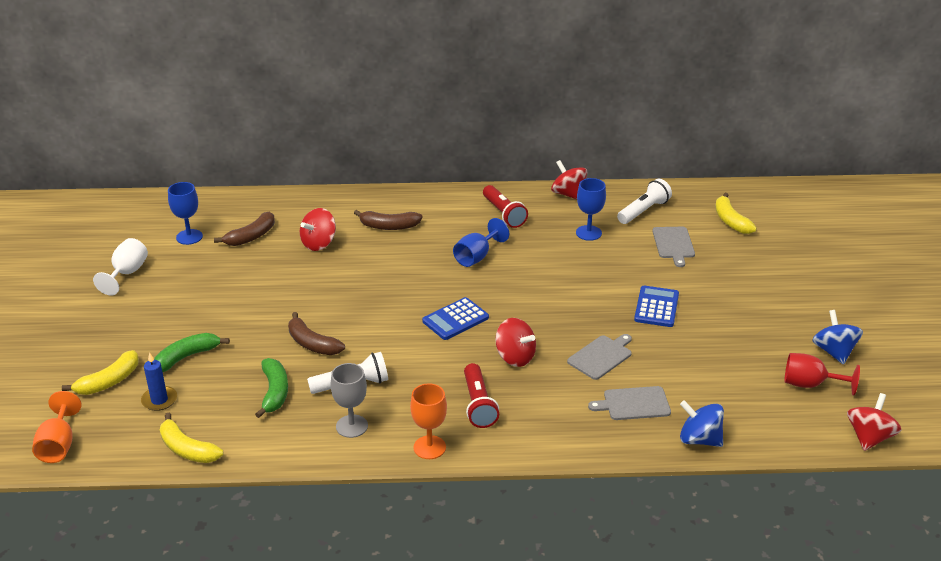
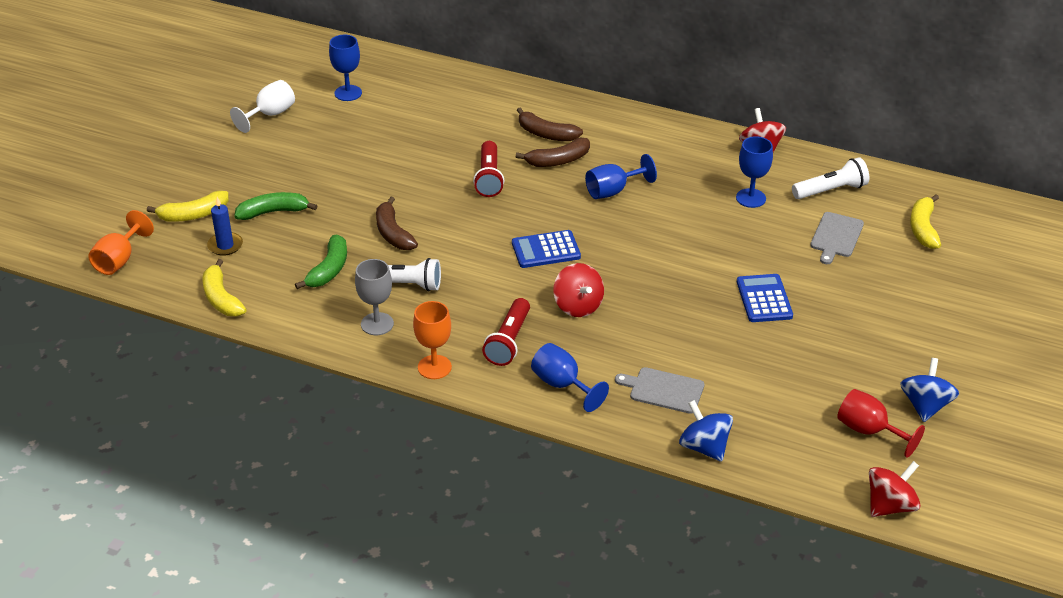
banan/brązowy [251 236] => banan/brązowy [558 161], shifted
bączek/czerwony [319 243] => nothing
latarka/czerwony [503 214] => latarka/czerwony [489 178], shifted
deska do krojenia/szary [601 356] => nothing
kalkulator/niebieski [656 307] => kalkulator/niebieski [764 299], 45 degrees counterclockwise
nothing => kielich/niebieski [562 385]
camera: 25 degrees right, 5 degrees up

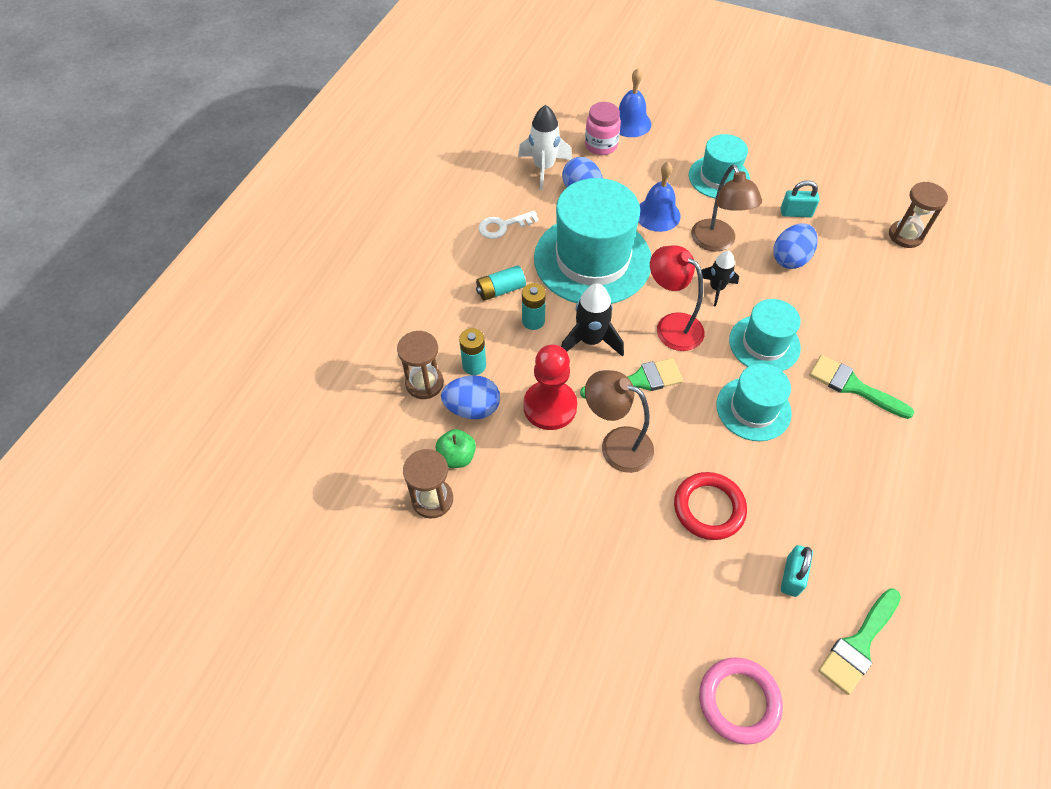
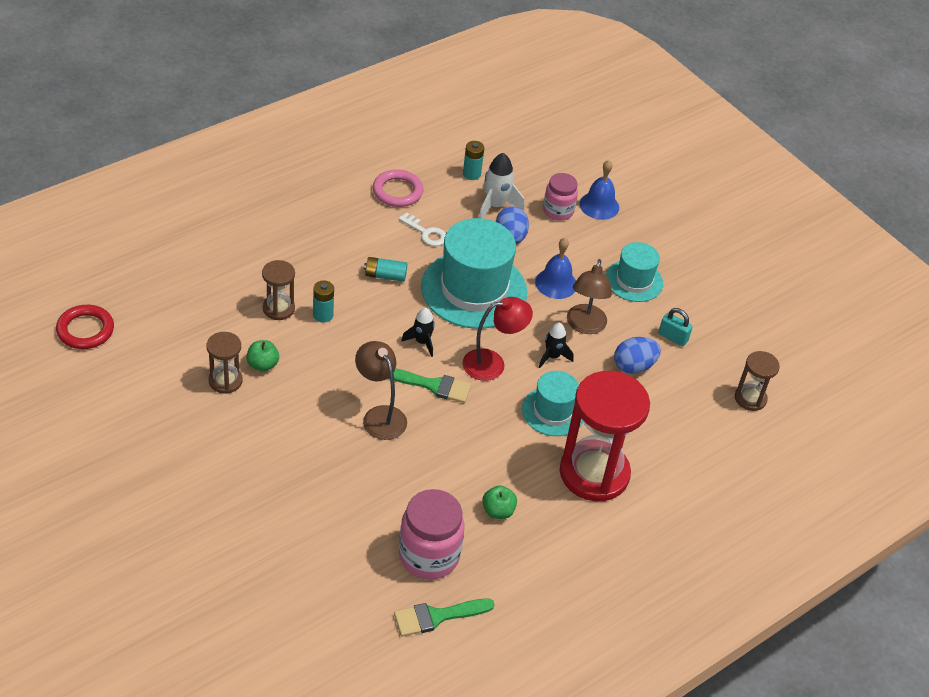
jajko/niebieski [472 408] => nothing
klucz/biały [503 226] => klucz/biały [426 233], 150 degrees counterclockwise
bateria/turkusowy [533 321] => bateria/turkusowy [471 174], shifted
pionek/czerwony [550 406] => nothing
rakieta/czarny [590 340] => rakieta/czarny [422 342], x0.66
lampka/czerwony [671 326] => lampka/czerwony [492 363], 90 degrees clockwise
pierścień/czerwony [709 508] => pierścień/czerwony [85 330], shifted
pierścień/różowy [739 701] => pierścień/różowy [397 191], shifted
kapelusz/turkusowy [753 409] => nothing
kłódka/turkusowy [791 576] => słoik/różowy [429 556]
pędzel/zielony [853 386] => klepsydra/czerwony [594 473]
nothing => jabłko/zielony [498 511]
camera: 25 degrees right, 10 degrees down

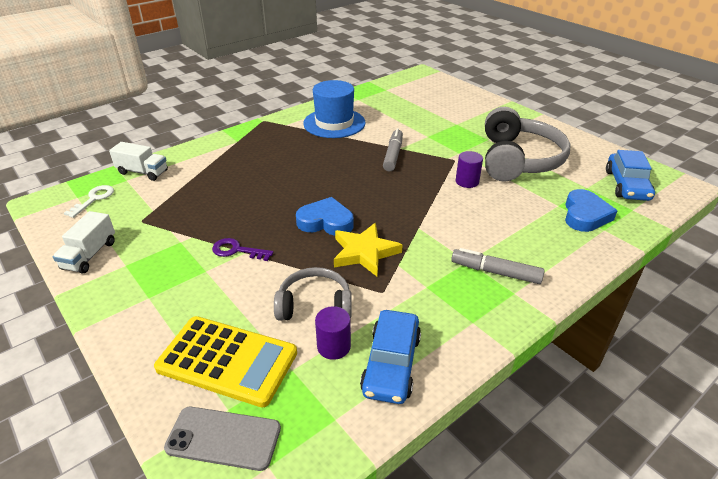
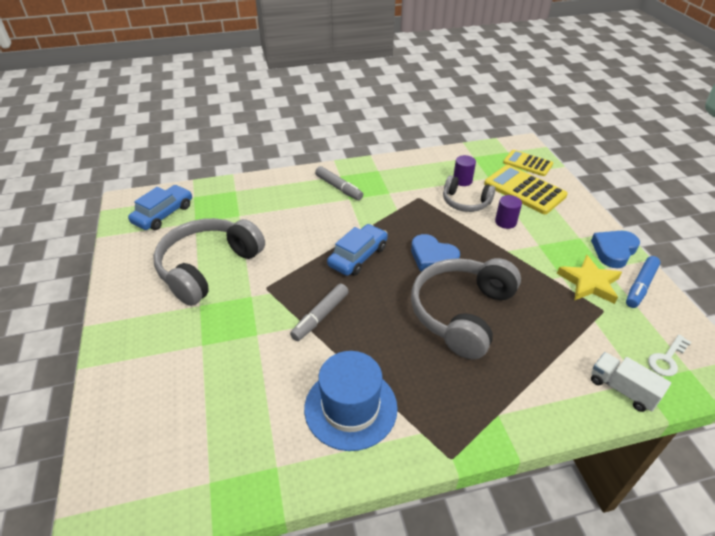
ciężarówka/biały [90 255] => flamaster/niebieski [640 286]
telefon/szary [223 438] => kalkulator/żółty [527 163]
klucz/fioletowy [237 250] => nothing
gwiazda/żółty [364 252] => gwiazda/żółty [589 283], shifted
samochód/niebieski [391 364] => samochód/niebieski [358 256], shifted
walec/fioletowy [467 181] => walec/fioletowy [505 222], shifted
serce/niebieski [585 215] => serce/niebieski [613 251], shifted
nothing => słuchawki/szary [461 313]
camera: 155 degrees left, 5 degrees up

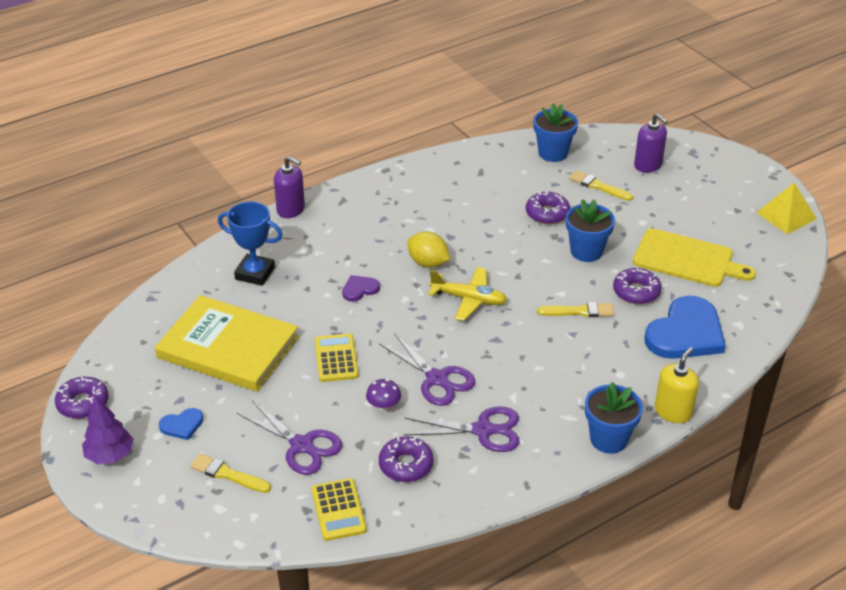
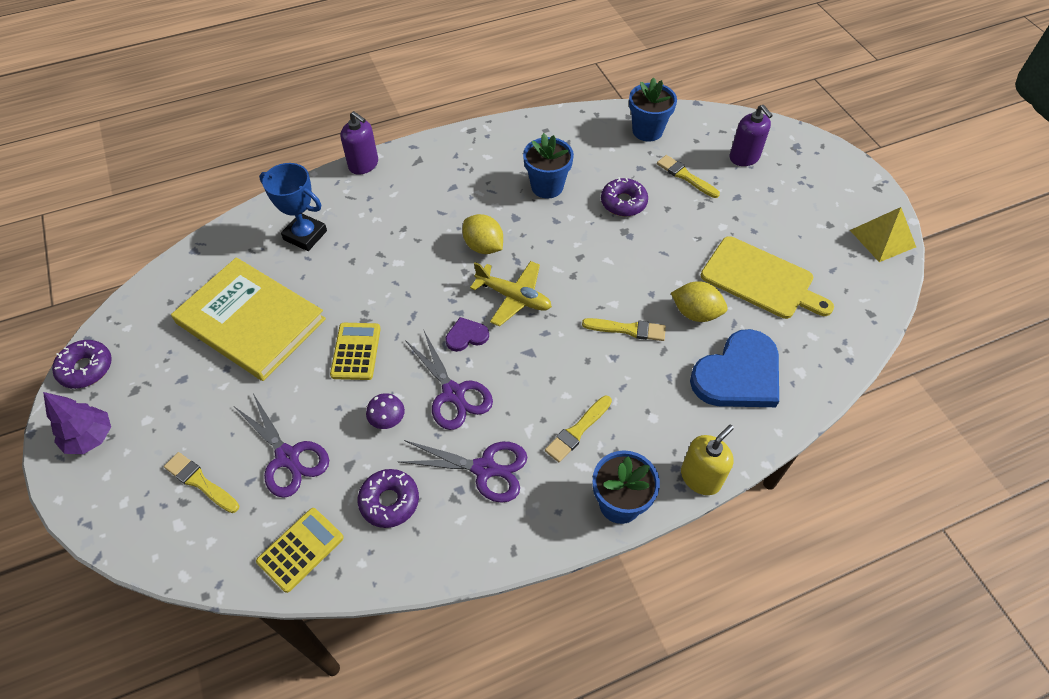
serce/niebieski [182 425] => nothing
kalkulator/żółty [338 510] => kalkulator/żółty [301 549], 135 degrees counterclockwise
serce/fioletowy [359 289] => serce/fioletowy [466 336], shifted
doniczka/niebieski [586 251] => doniczka/niebieski [547 186], shifted
donut/fioletowy [636 292] => cytryna/żółty [695 313]
nothing => pędzel/żółty [577 430]
camera: 10 degrees right, 15 degrees up

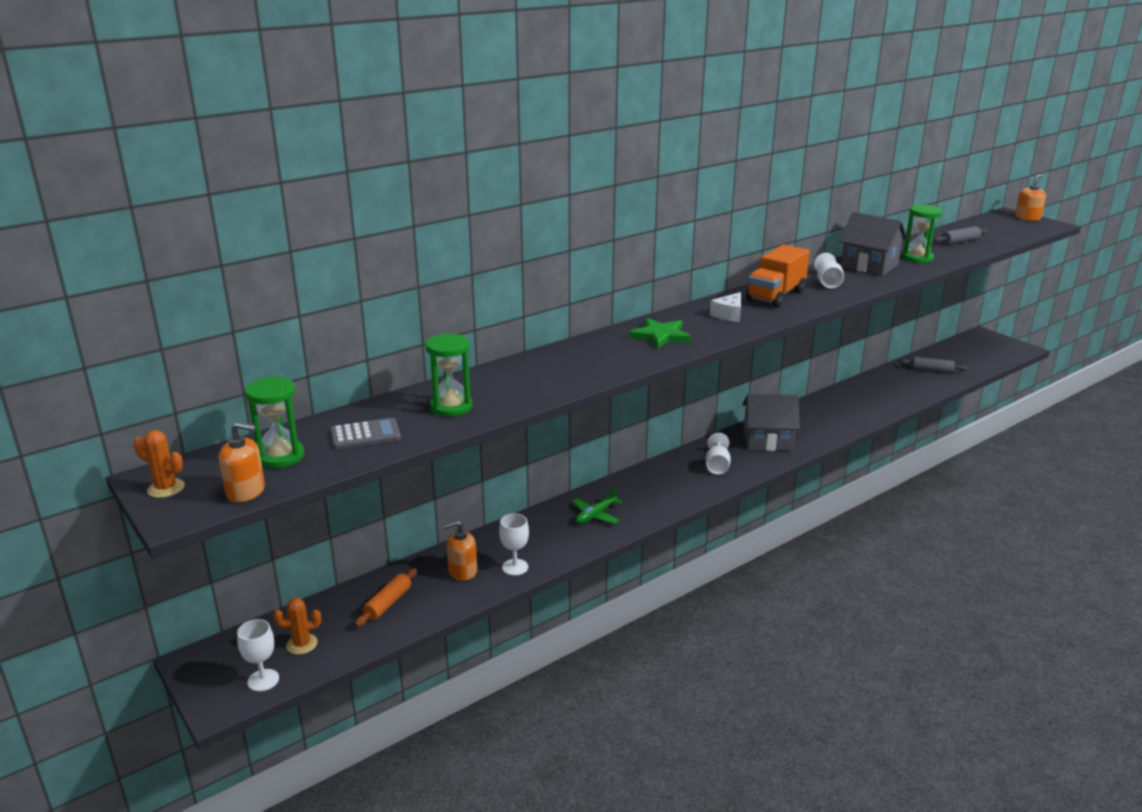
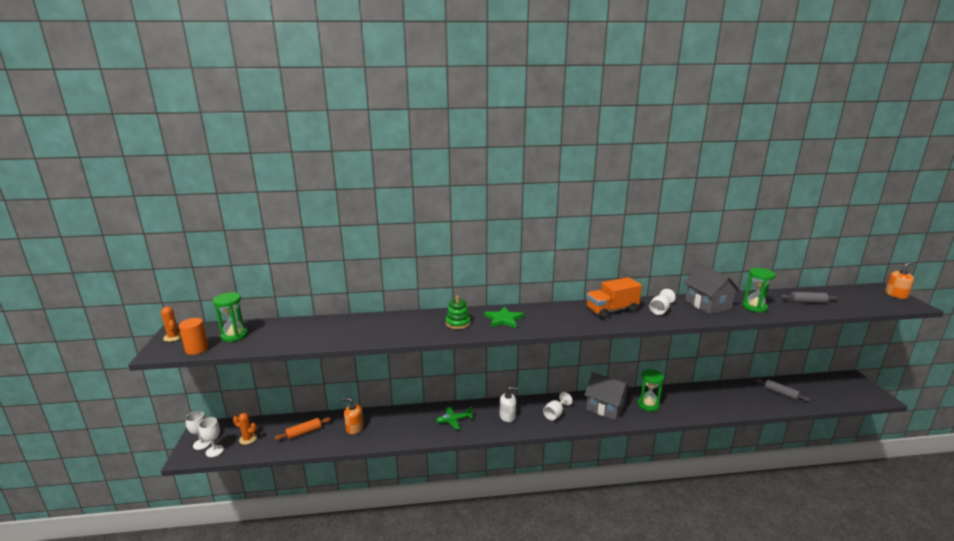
dozownik mydła/pomarańczowy [246 491] => walec/pomarańczowy [197 349]
kalkulator/szary [365 435] => nothing
klepsydra/zielony [451 407] => klepsydra/zielony [648 405], shifted
kielich/biały [515 567] => kielich/biały [202 444], shifted
ser/biały [729 315] => nothing
nothing => zabawka nakładanka/zielony [458 323]
nothing => dozownik mydła/biały [507 416]
camera: 30 degrees right, 5 degrees down

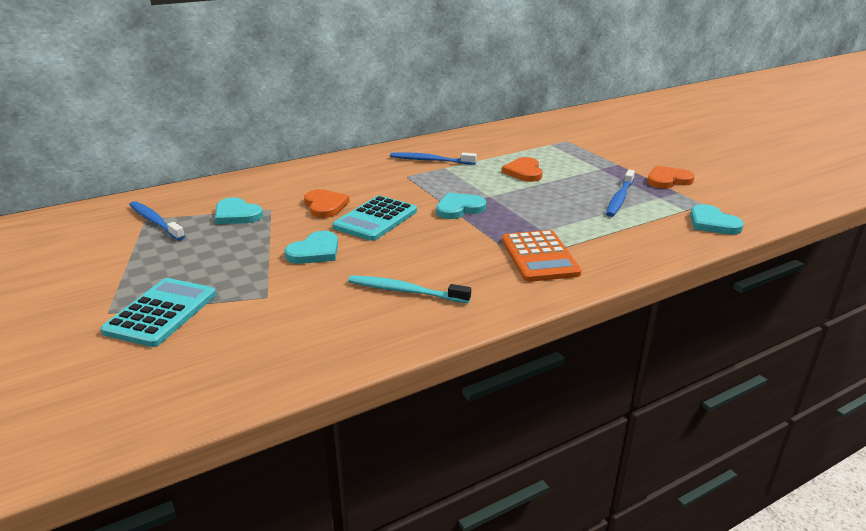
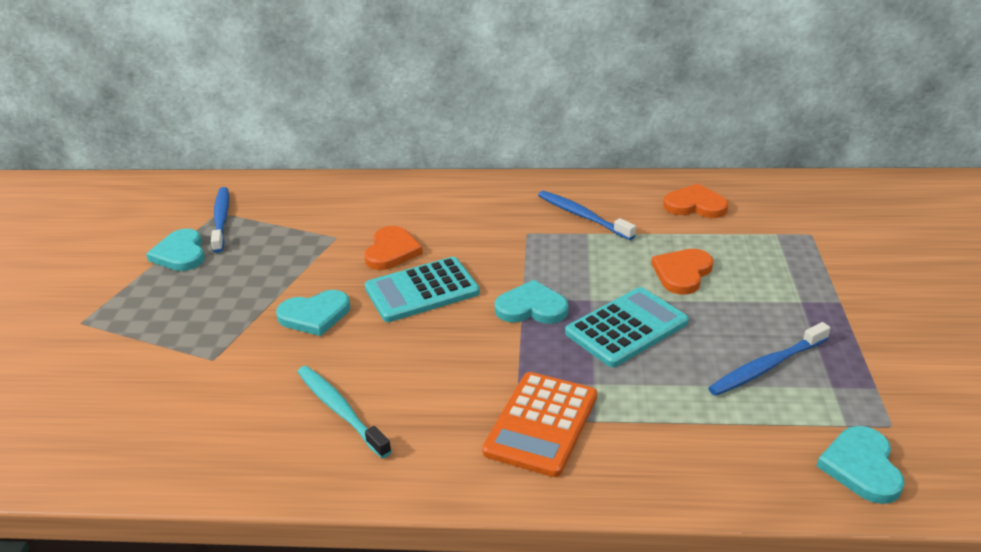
kalkulator/turkusowy [161 313] => kalkulator/turkusowy [626 328], shifted
serce/turkusowy [237 214] => serce/turkusowy [180 254], shifted
serce/pomarańczowy [668 180] => serce/pomarańczowy [695 205], shifted
camera: 35 degrees right, 5 degrees up

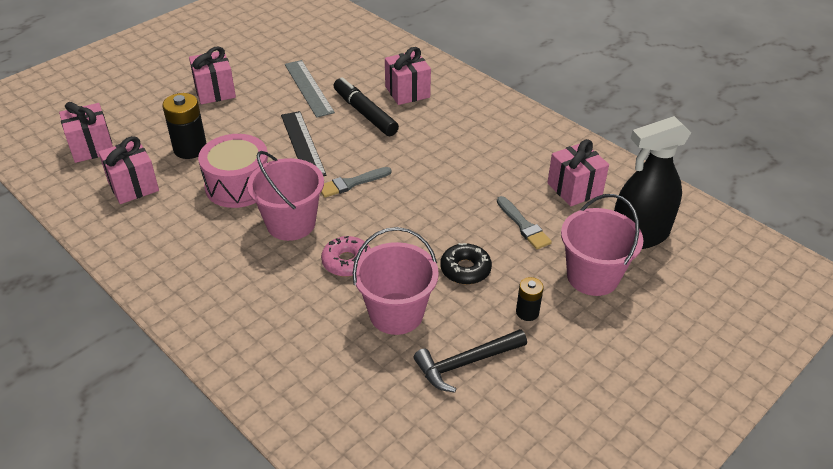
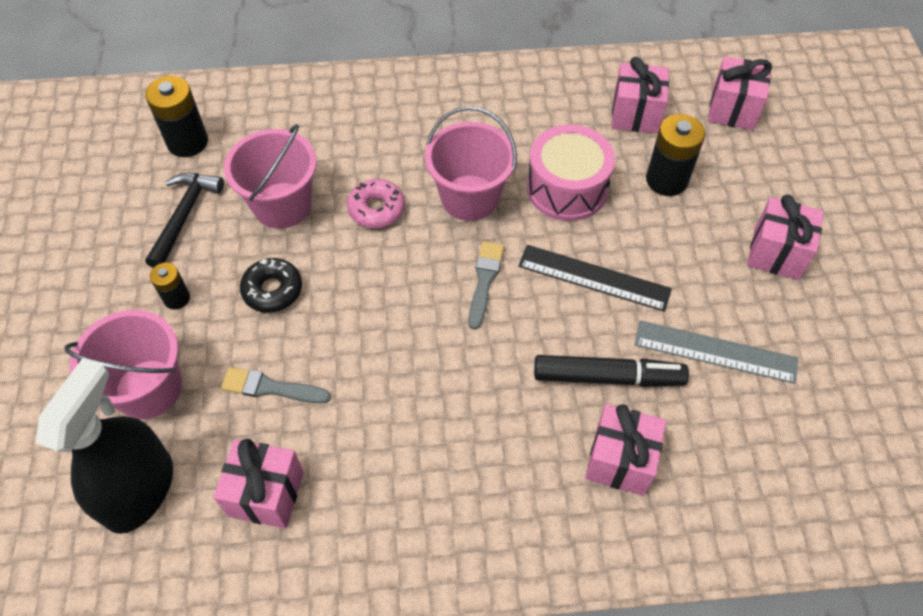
nothing => bateria/czarny [187 142]
camera: 130 degrees right, 15 degrees up

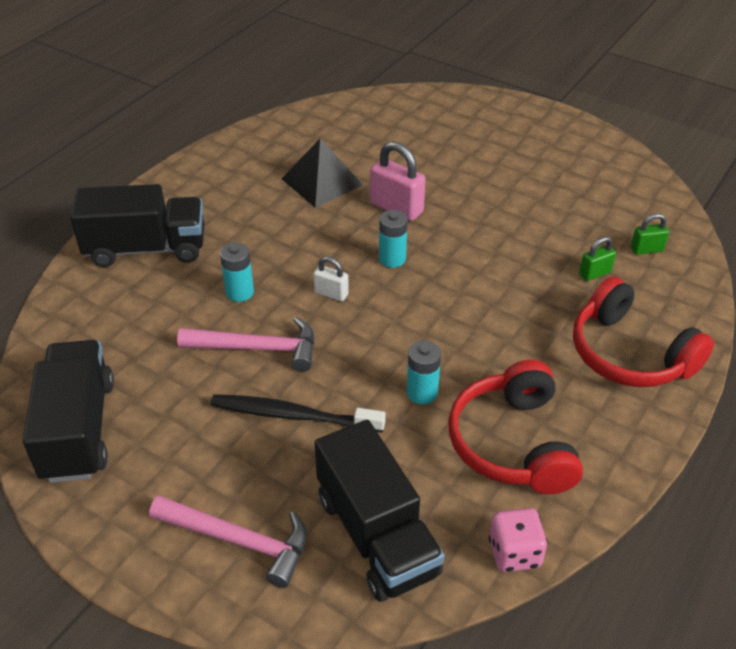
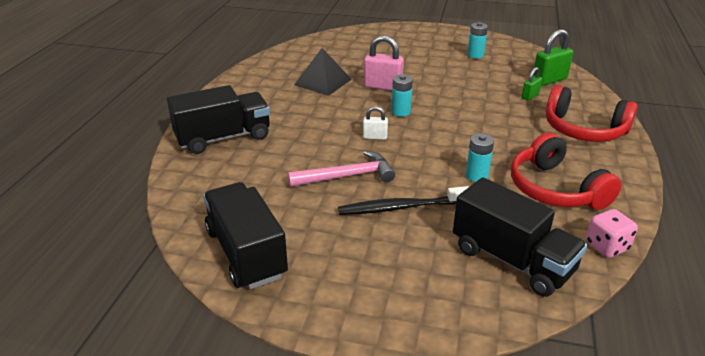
młotek/różowy [239 541] => nothing
bateria/turkusowy [239 292] => bateria/turkusowy [475 55], shifted
kłódka/zielony [646 249] => kłódka/zielony [549 80], x1.77
camera: 20 degrees left, 10 degrees down

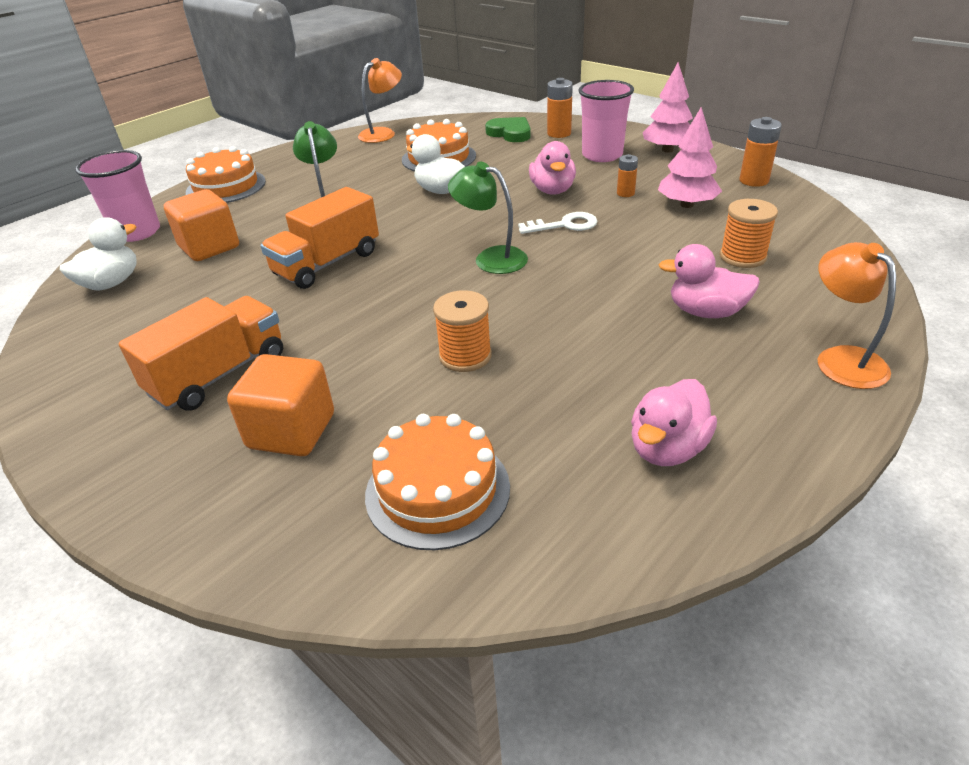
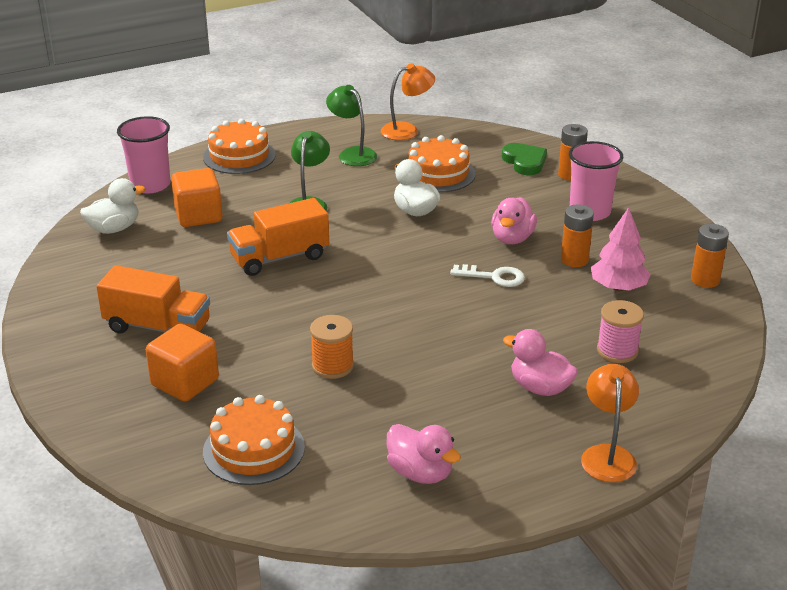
ciężarówka/pomarańczowy [219 374] => ciężarówka/pomarańczowy [158 327], 45 degrees clockwise
lampka/zielony [491 258] => lampka/zielony [352 154], shifted
bateria/pomarańczowy [625 193] => bateria/pomarańczowy [574 260], x1.60
kaczka/różowy [667 448] => kaczka/różowy [420 473], 105 degrees counterclockwise
drzewko/różowy [667 150] => nothing
szpulka/pomarańczowy [742 257] => szpulka/różowy [617 350]
camera: 20 degrees right, 5 degrees down

